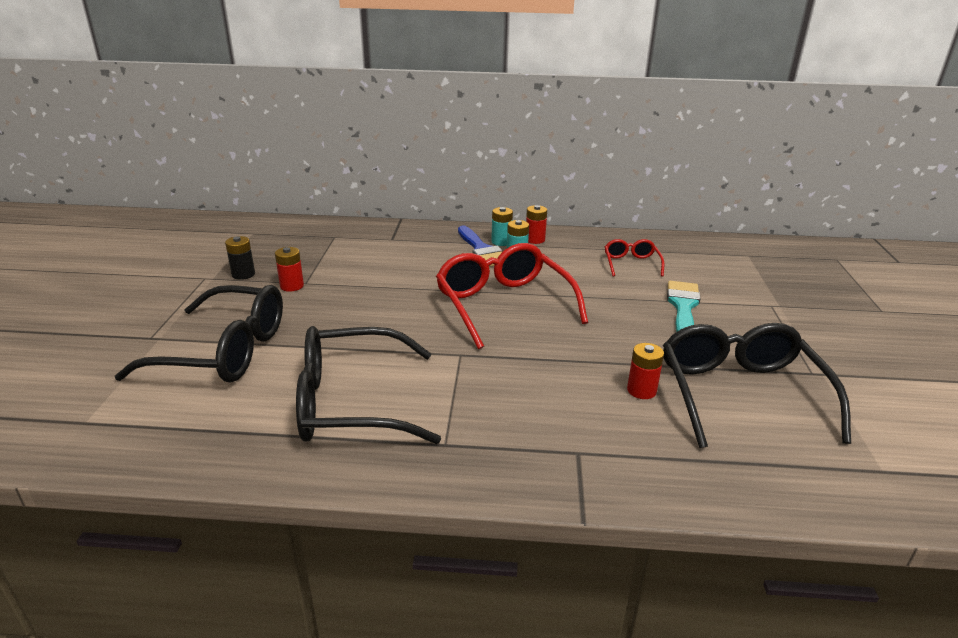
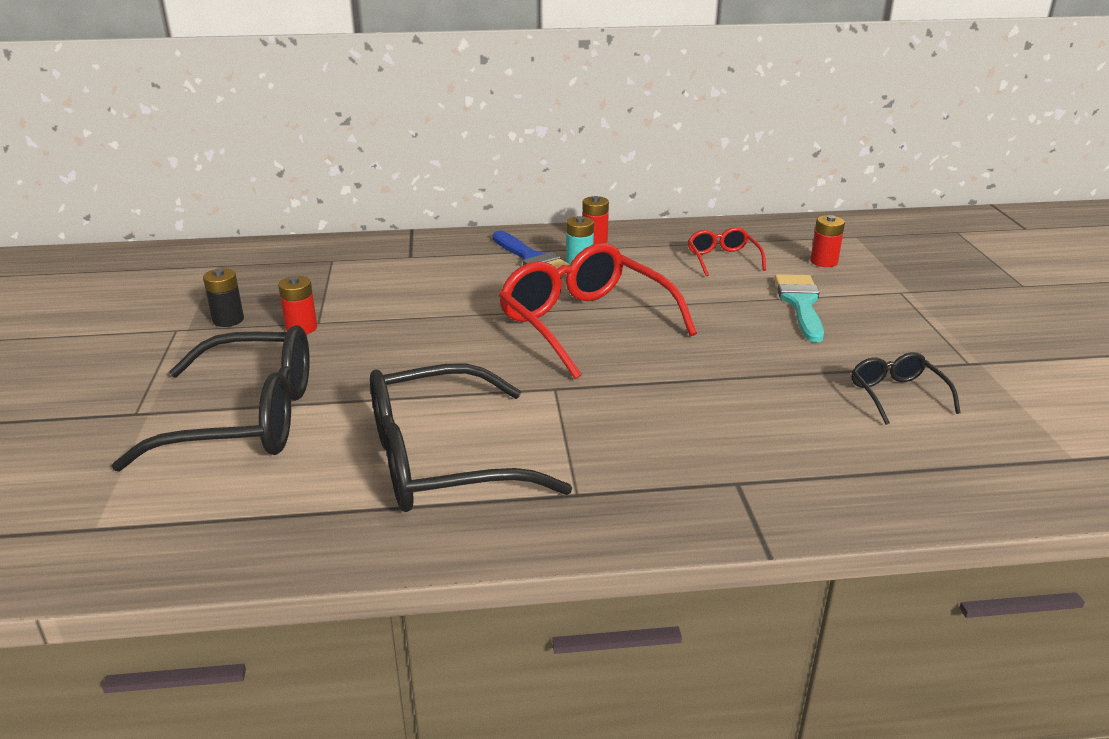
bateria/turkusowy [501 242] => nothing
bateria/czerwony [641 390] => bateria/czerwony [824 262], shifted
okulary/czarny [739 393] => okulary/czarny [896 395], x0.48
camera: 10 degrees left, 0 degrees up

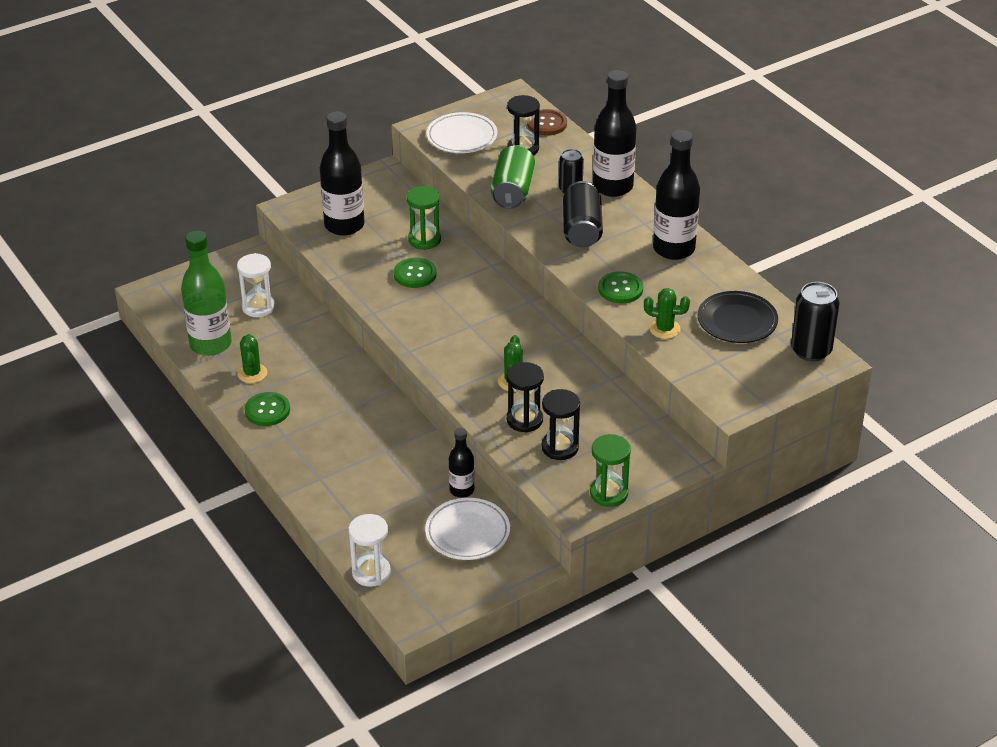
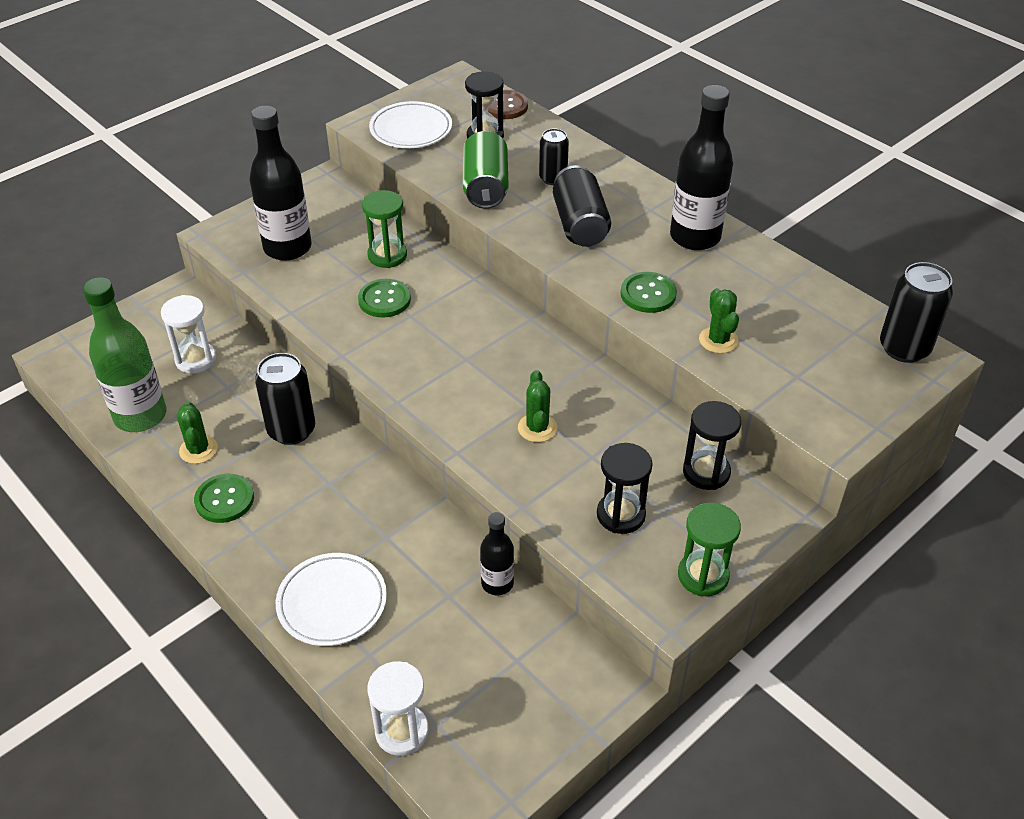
talerz/biały [467 532] => talerz/biały [332 602], shifted
klepsydra/czarny [524 420] => klepsydra/czarny [706 472], shifted
butelka/czarny [613 187] => nothing
kaktus/zielony [664 329] => kaktus/zielony [718 340], 75 degrees clockwise
talerz/czarny [737 321] => nothing
nothing => puszka/czarny [291 430]
camera: 10 degrees left, 5 degrees up

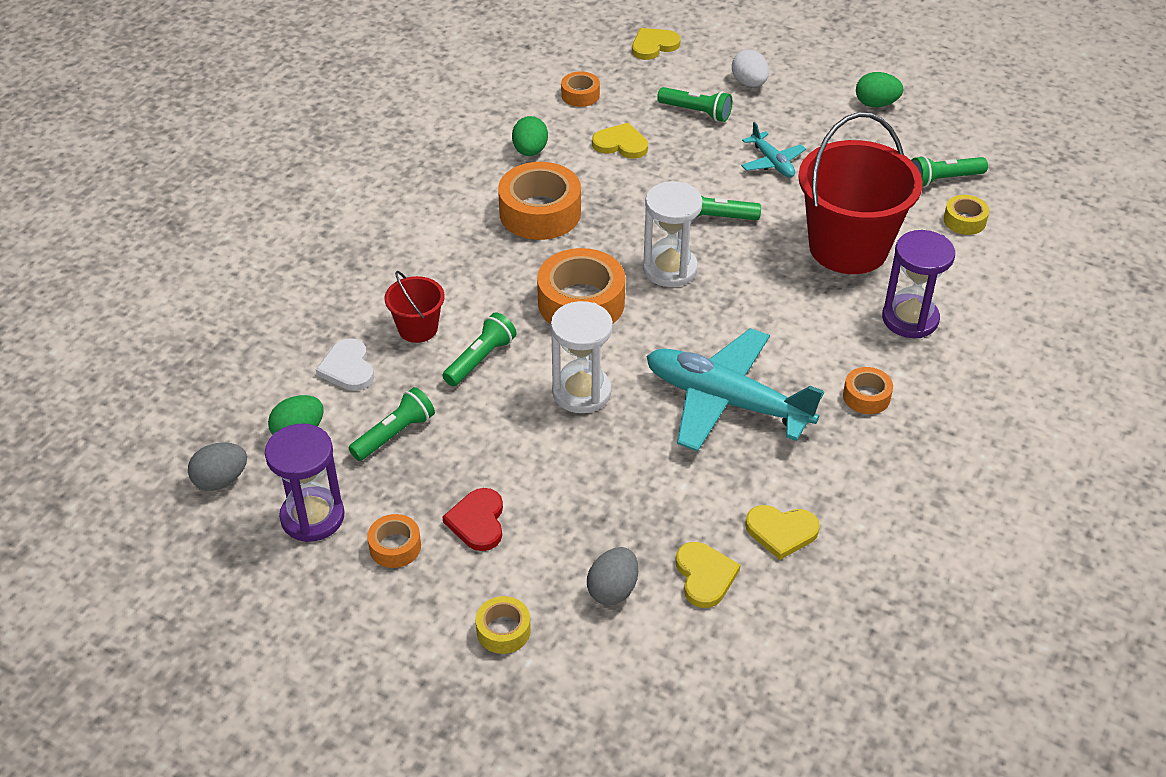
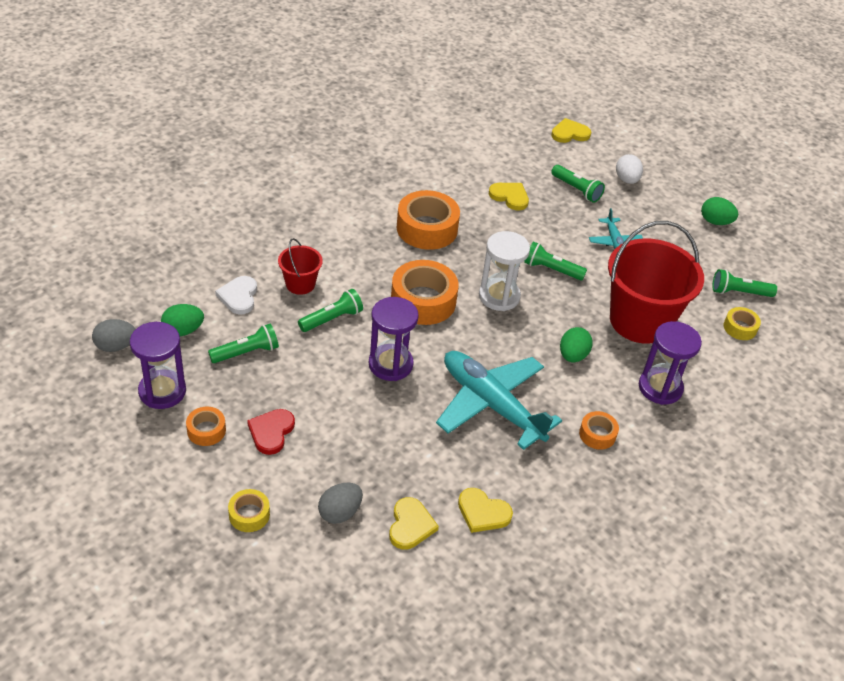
jajko/zielony [530 151] => jajko/zielony [572 356], shifted
klepsydra/biały [581 392] => klepsydra/fioletowy [390 364]
taśma klejąca/pomarańczowy [580 95] => nothing
camera: 15 degrees right, 0 degrees up

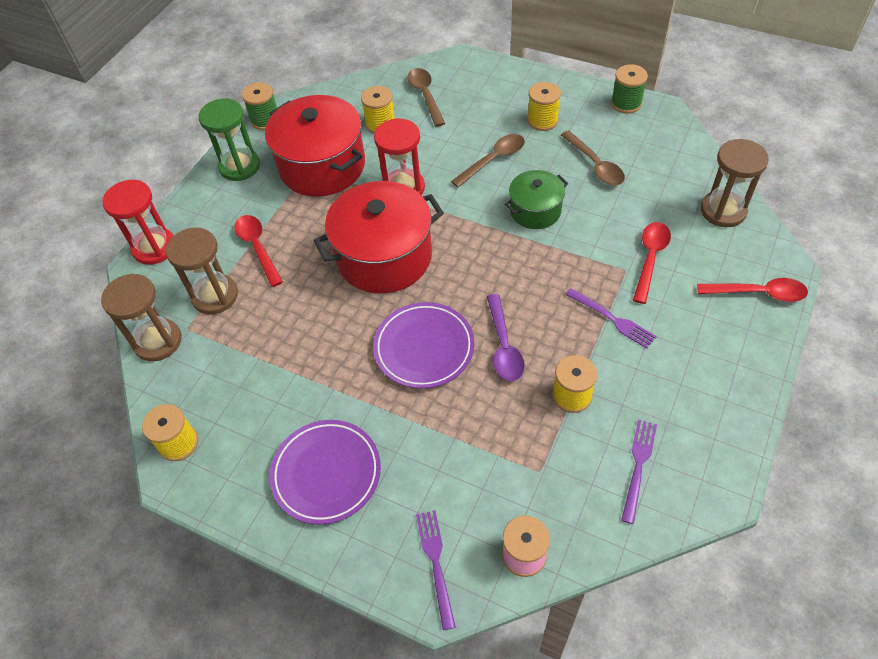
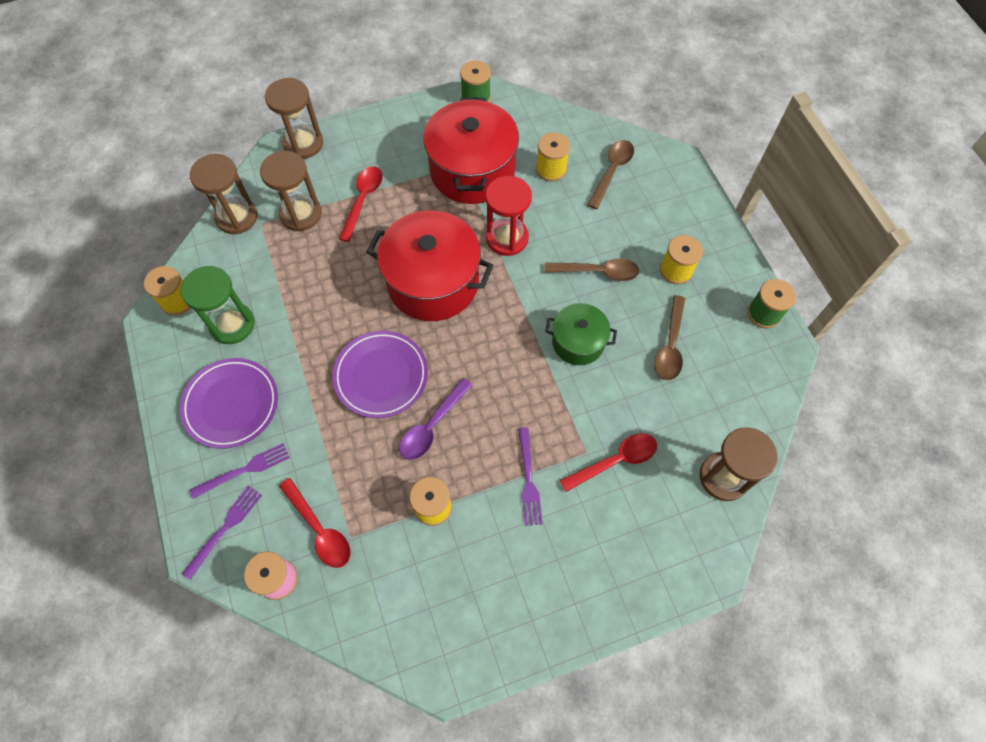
klepsydra/czerwony [154 247] => klepsydra/brązowy [303 143]
klepsydra/zielony [239 166] => klepsydra/zielony [232 324], shifted
widelec/fioletowy [638 465] => widelec/fioletowy [245 469], shifted
łyżka/czerwony [758 293] => łyżka/czerwony [319 529], shifted
camera: 40 degrees right, 10 degrees up

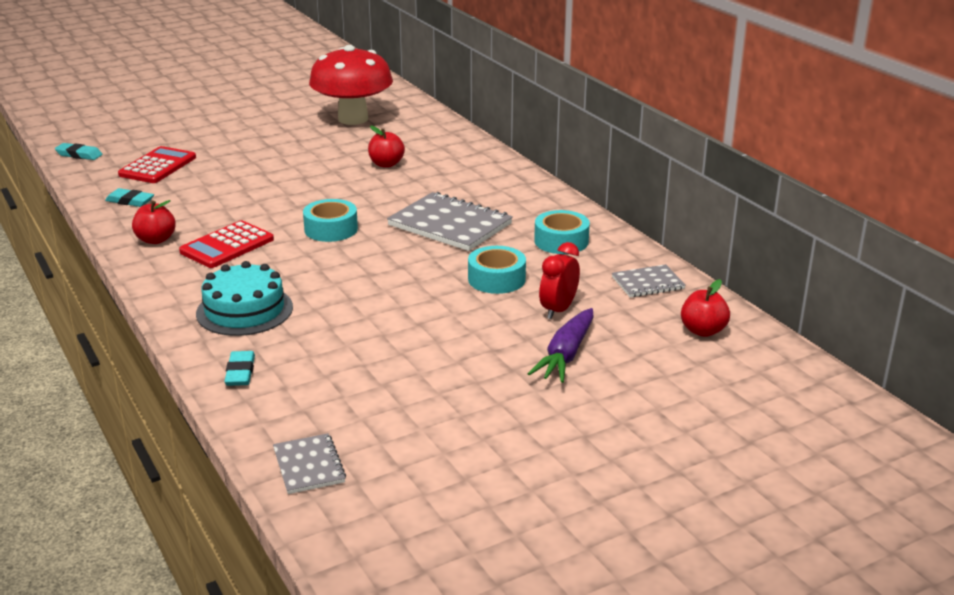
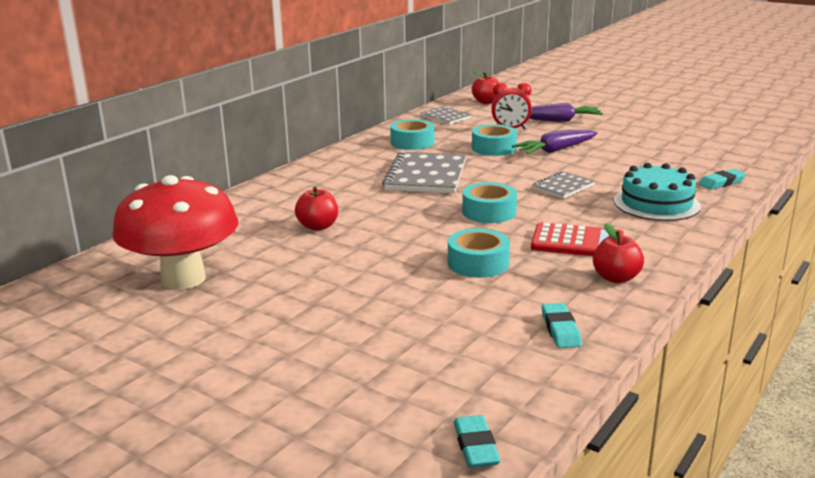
kalkulator/czerwony [158 166] => nothing
zeszyt/szary [309 466] => zeszyt/szary [563 187], shifted
nothing => taśma klejąca/turkusowy [478 263]
nothing => marchewka/fioletowy [555 150]
camera: 115 degrees left, 5 degrees down

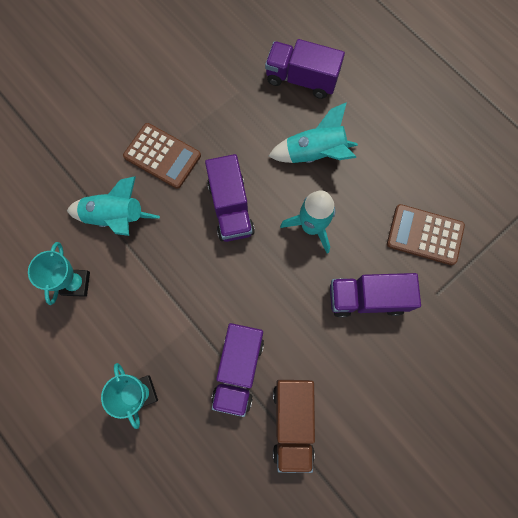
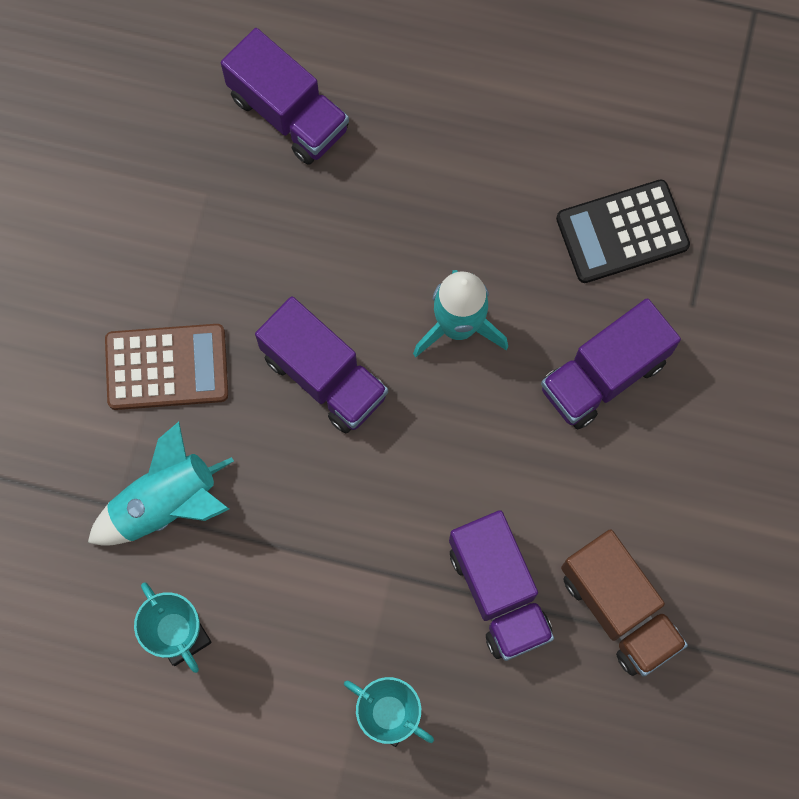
ciężarówka/fioletowy [301 79] => ciężarówka/fioletowy [288 113], 120 degrees counterclockwise
rakieta/turkusowy [314 153] => nothing
kalkulator/brązowy [424 235] => kalkulator/czarny [622 232]
camera: 35 degrees left, 0 degrees up

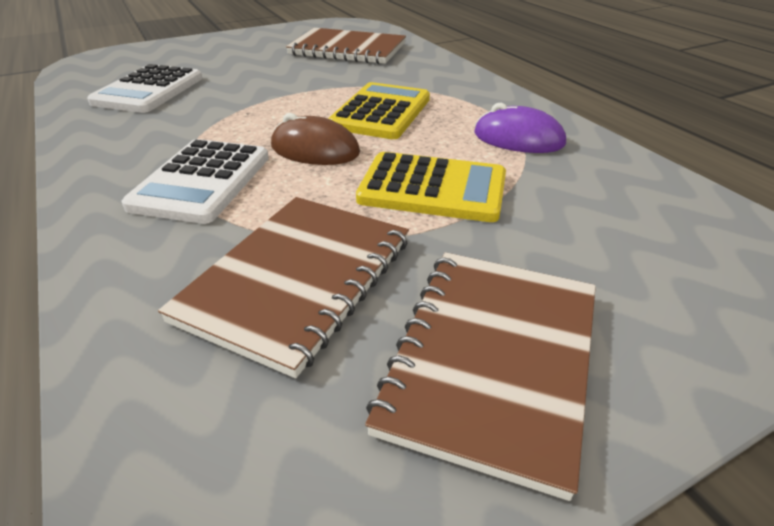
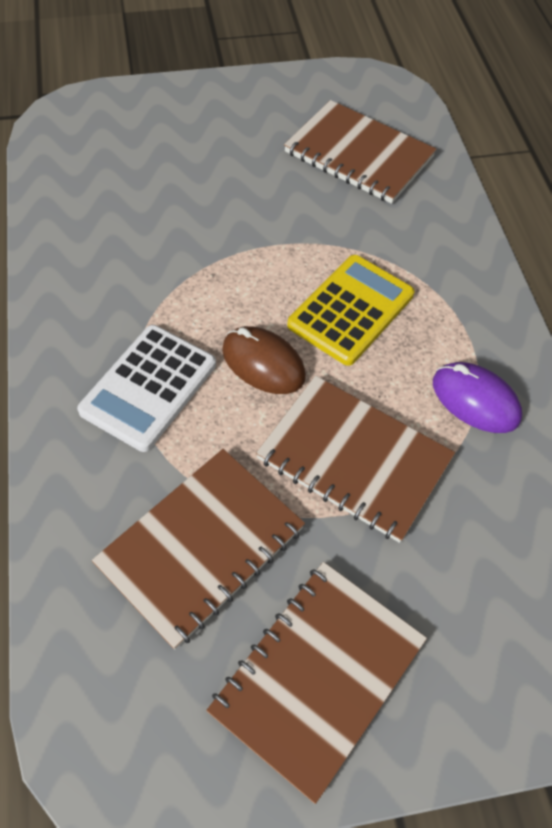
kalkulator/biały [149 90] => nothing
kalkulator/żółty [432 188] => zeszyt/brązowy [354 459]
camera: 15 degrees right, 20 degrees up

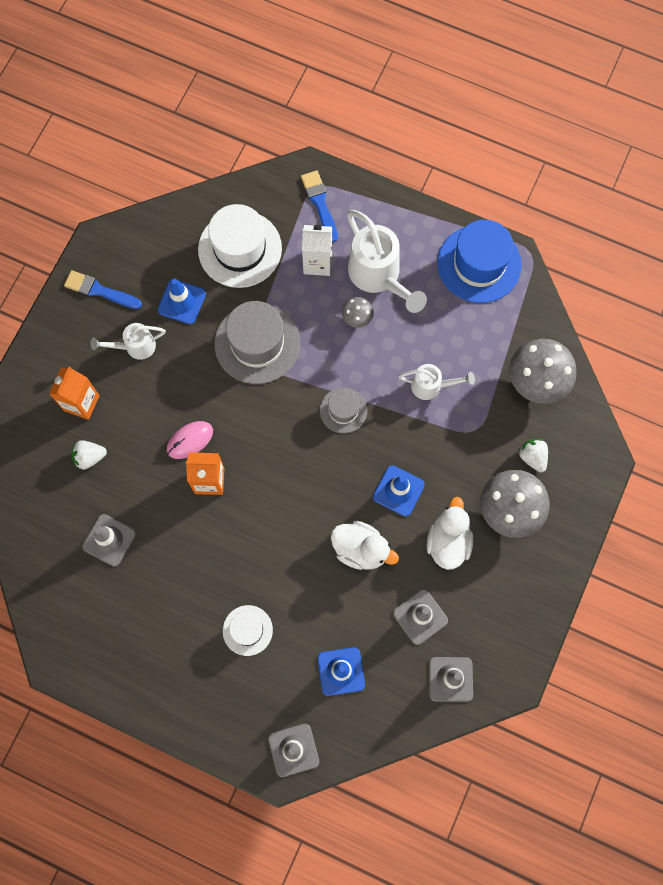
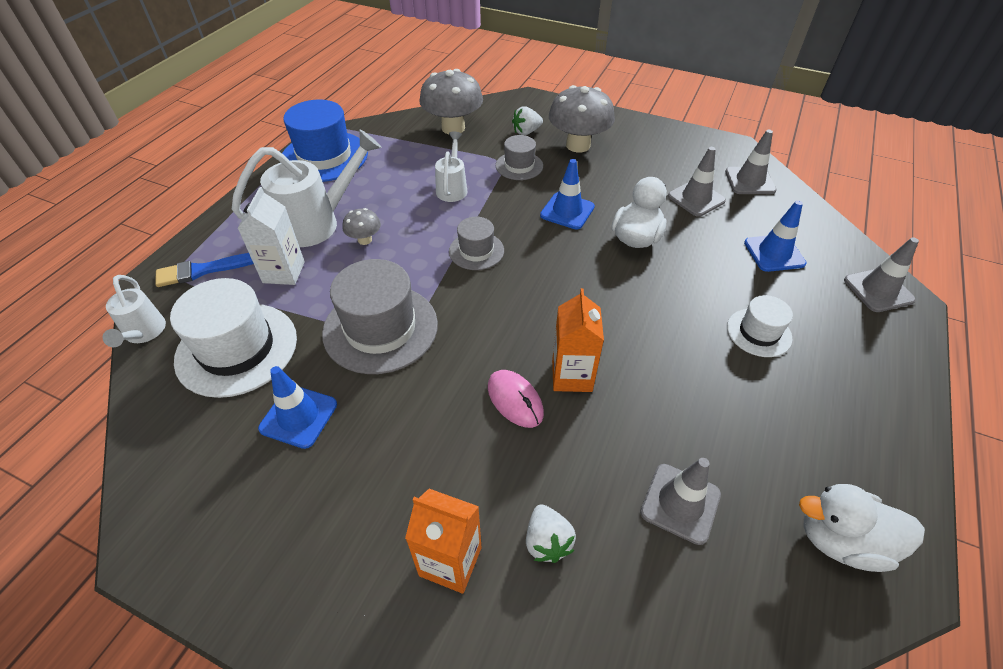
pędzel/niebieski [99 291] => nothing
konewka/biały [135 347] => konewka/biały [143 334], shifted
kaczka/biały [448 541] => kaczka/biały [841 540], shifted
nothing => kapelusz/szary [519 166]
camera: 90 degrees left, 25 degrees down

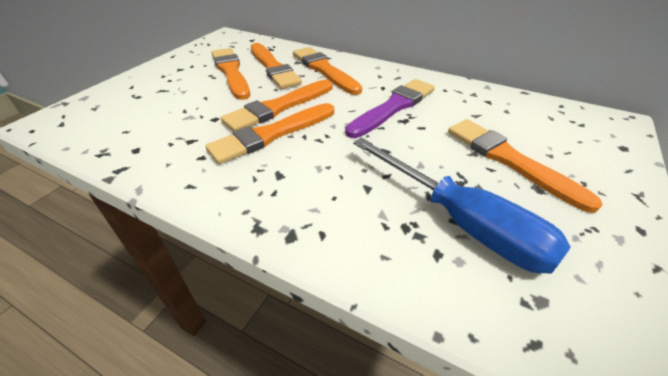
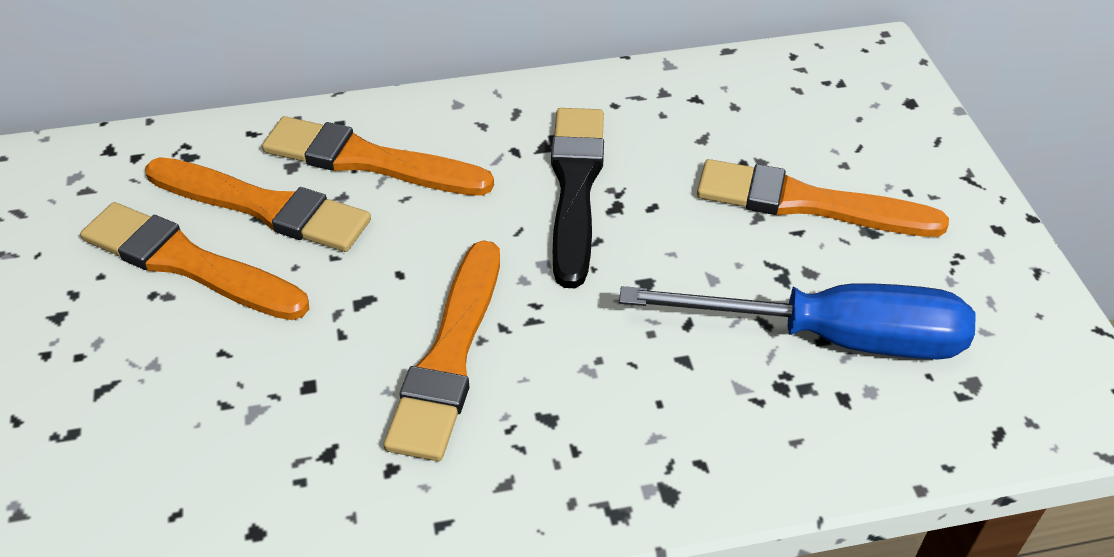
pędzel/pomarańczowy [278 107] => nothing
pędzel/fioletowy [393 107] => pędzel/czarny [575 188]
camera: 40 degrees left, 5 degrees up

